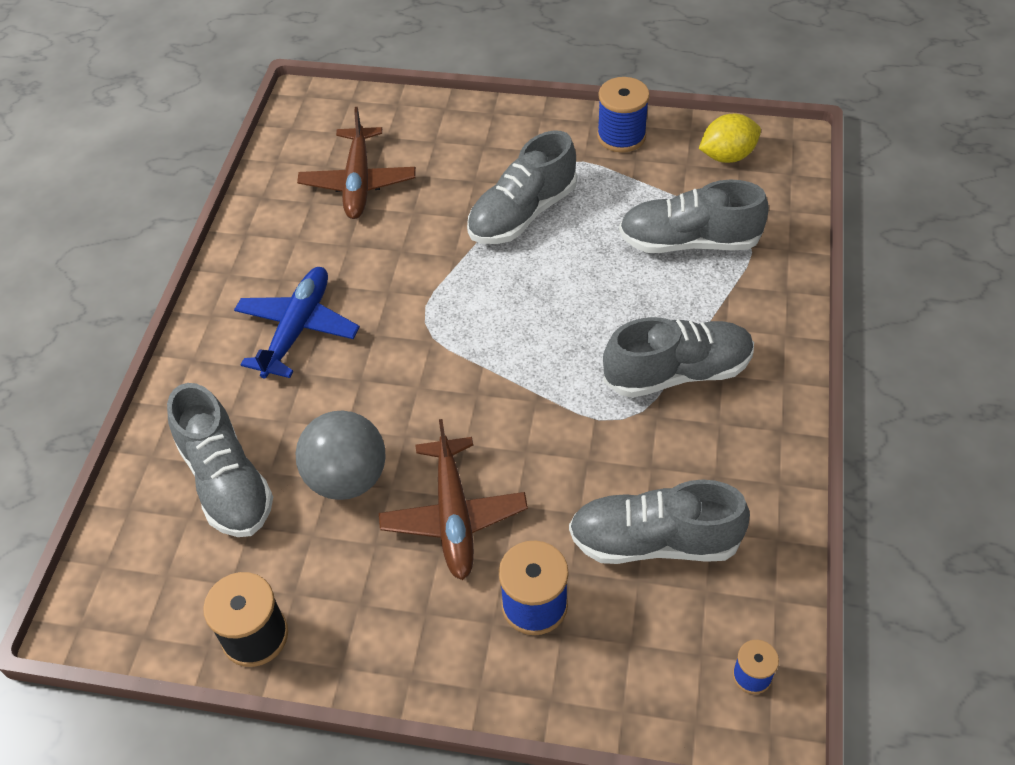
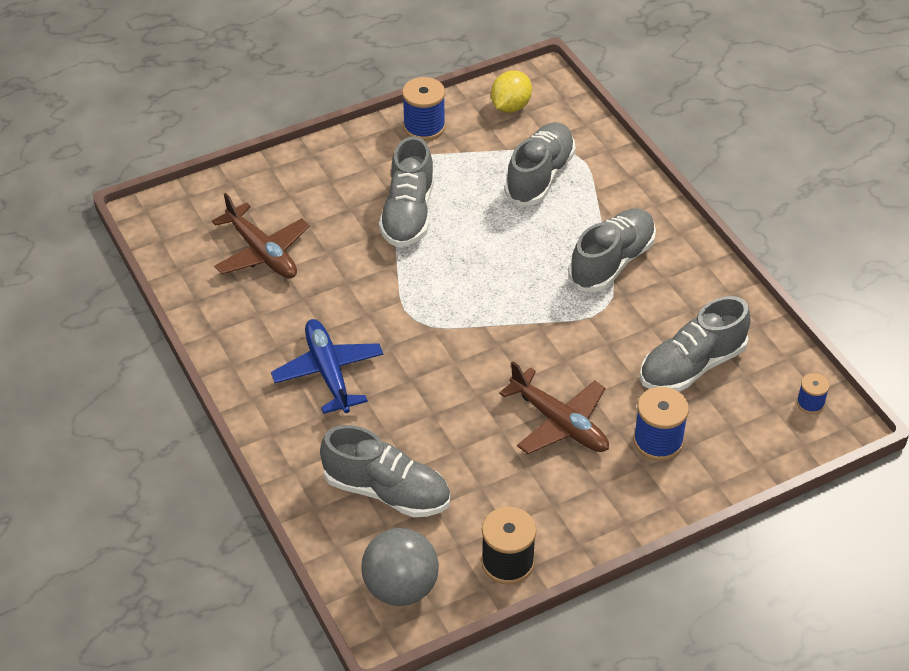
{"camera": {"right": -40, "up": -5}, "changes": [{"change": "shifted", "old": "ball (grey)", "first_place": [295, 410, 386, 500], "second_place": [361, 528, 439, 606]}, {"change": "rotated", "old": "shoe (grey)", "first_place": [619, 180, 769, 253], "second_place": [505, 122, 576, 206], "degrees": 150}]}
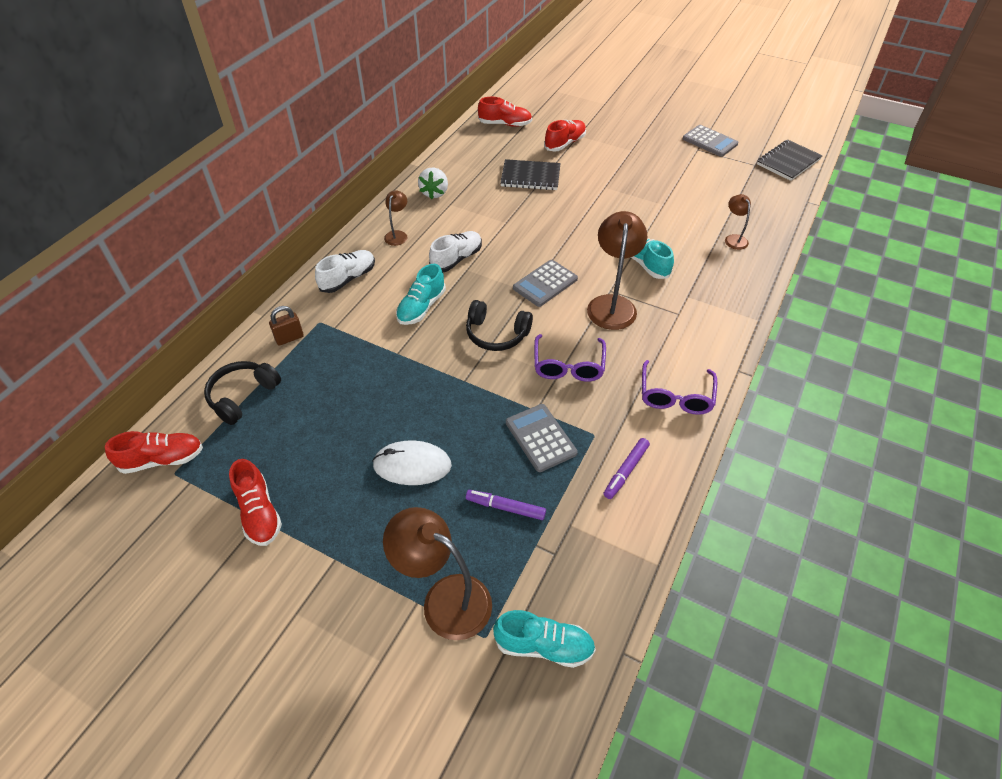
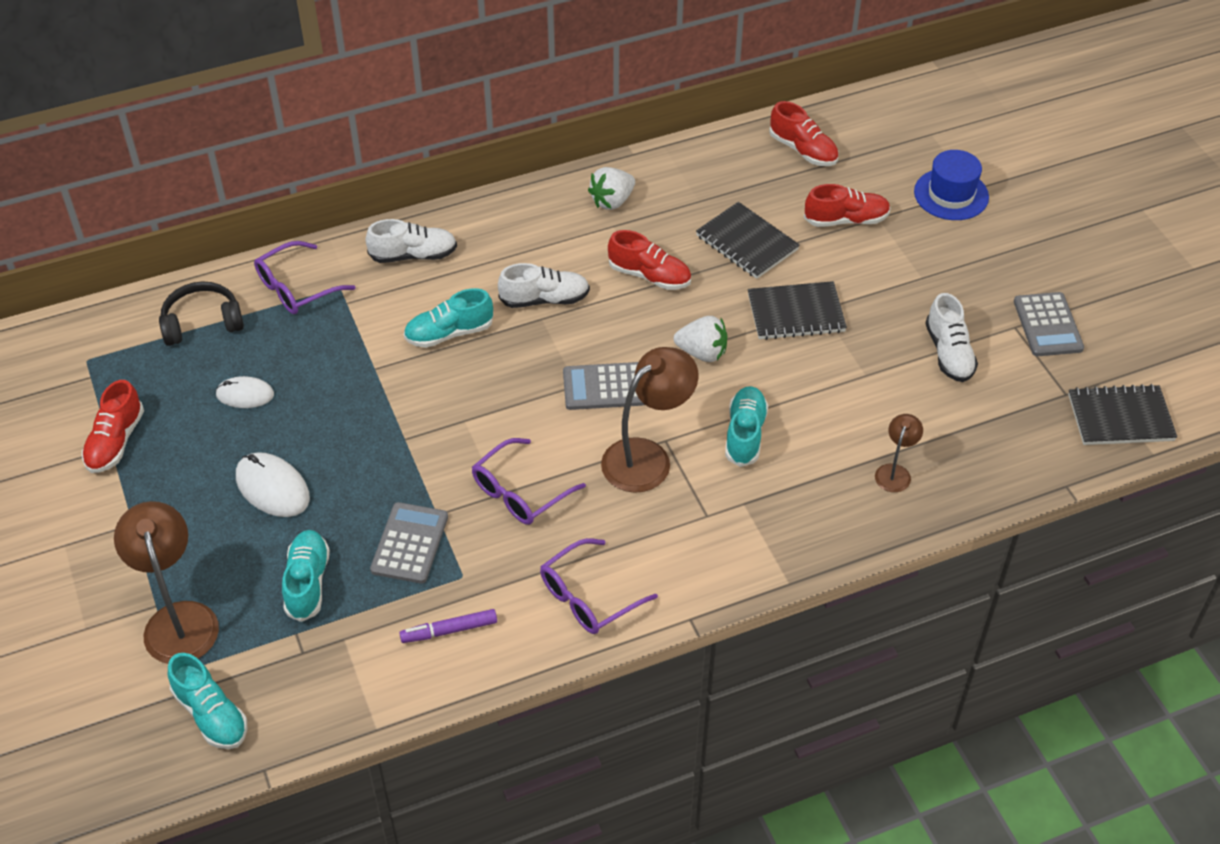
{"camera": {"right": 40, "up": 0}, "changes": [{"change": "shifted", "old": "shoe (red)", "first_place": [105, 431, 203, 474], "second_place": [608, 230, 691, 290]}, {"change": "swapped", "old": "padlock (brown)", "new": "glasses (purple)", "first_place": [269, 306, 304, 346], "second_place": [254, 241, 356, 314]}, {"change": "gone", "old": "lamp (brown)", "first_place": [384, 190, 407, 246]}, {"change": "gone", "old": "headphones (black)", "first_place": [466, 300, 533, 351]}, {"change": "swapped", "old": "marker (purple)", "new": "shoe (turquoise)", "first_place": [466, 490, 546, 520], "second_place": [282, 530, 330, 622]}, {"change": "new", "new": "mouse (white)", "second_place": [215, 376, 274, 408]}, {"change": "new", "new": "strawberry (white)", "second_place": [674, 316, 727, 362]}, {"change": "new", "new": "notebook (black)", "second_place": [748, 281, 847, 340]}, {"change": "new", "new": "hat (blue)", "second_place": [914, 150, 989, 220]}, {"change": "new", "new": "shoe (white)", "second_place": [925, 293, 978, 382]}]}
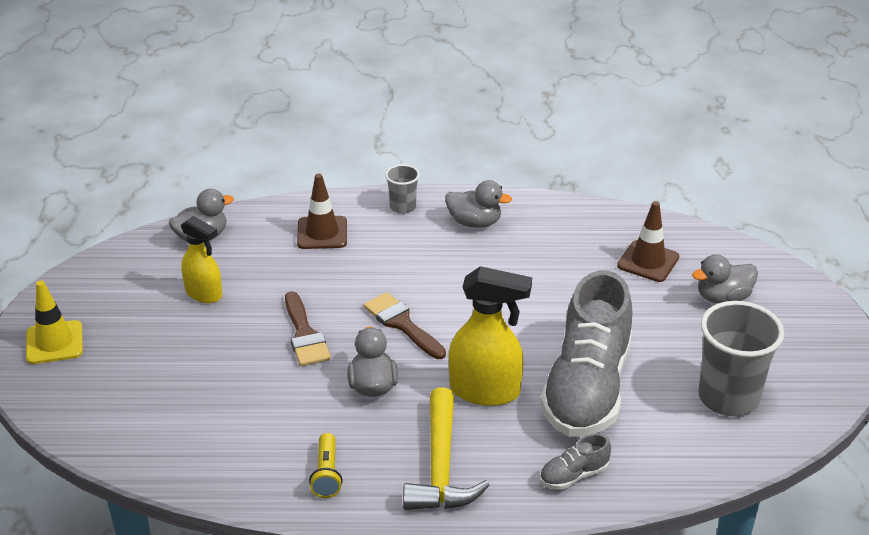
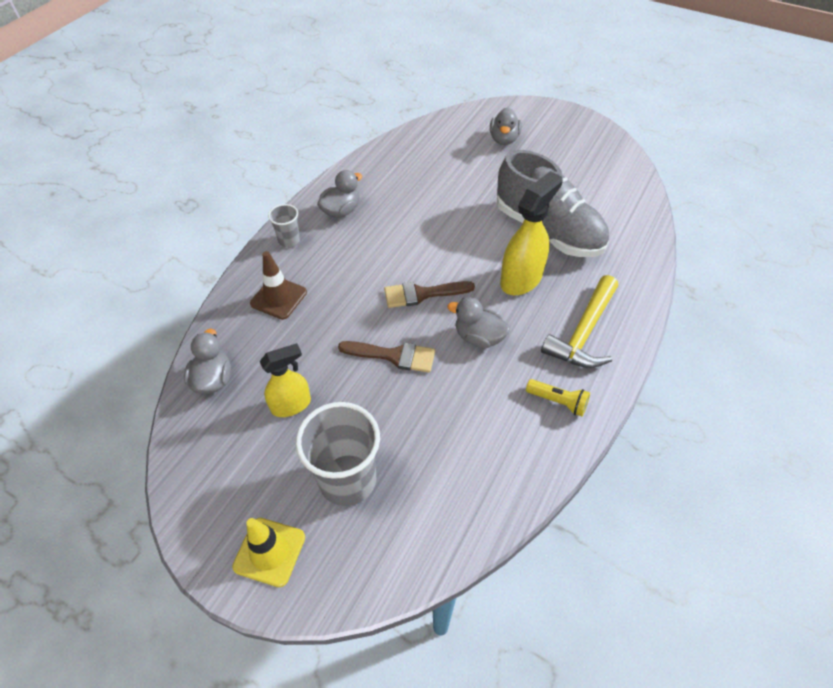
{"camera": {"right": -60, "up": 15}, "changes": [{"change": "rotated", "old": "hammer (yellow)", "first_place": [403, 388, 490, 510], "second_place": [541, 275, 618, 368], "degrees": 90}, {"change": "gone", "old": "shoe (grey)", "first_place": [540, 433, 611, 490]}, {"change": "gone", "old": "traffic cone (brown)", "first_place": [617, 201, 679, 282]}, {"change": "shifted", "old": "cup (grey)", "first_place": [698, 301, 784, 417], "second_place": [296, 402, 380, 506]}]}
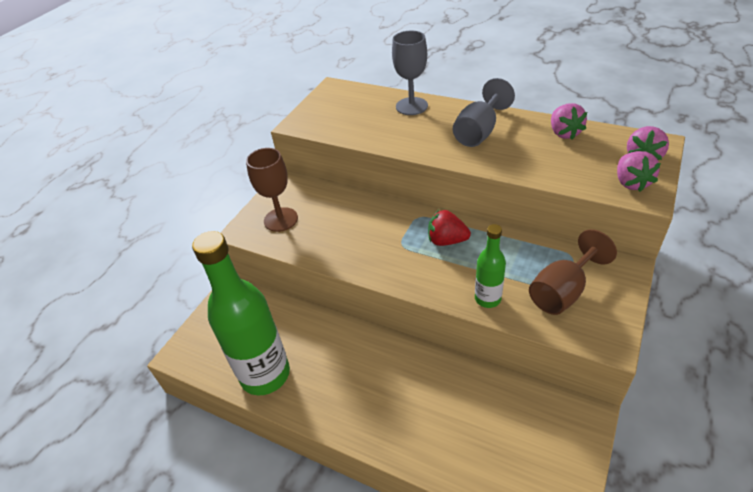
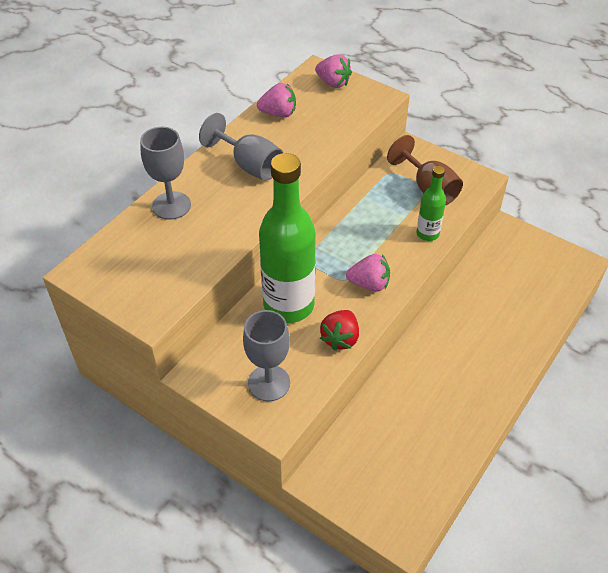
{"camera": {"right": -85, "up": 5}, "changes": [{"change": "shifted", "old": "bottle (green)", "first_place": [192, 231, 290, 395], "second_place": [259, 153, 316, 323]}, {"change": "repainted", "old": "goblet (brown)", "new": "goblet (grey)", "first_place": [246, 148, 298, 232], "second_place": [243, 310, 290, 402]}, {"change": "shifted", "old": "strawberry (red)", "first_place": [428, 210, 471, 246], "second_place": [320, 310, 359, 351]}, {"change": "shifted", "old": "strawberry (pink)", "first_place": [617, 151, 661, 192], "second_place": [346, 254, 390, 292]}]}
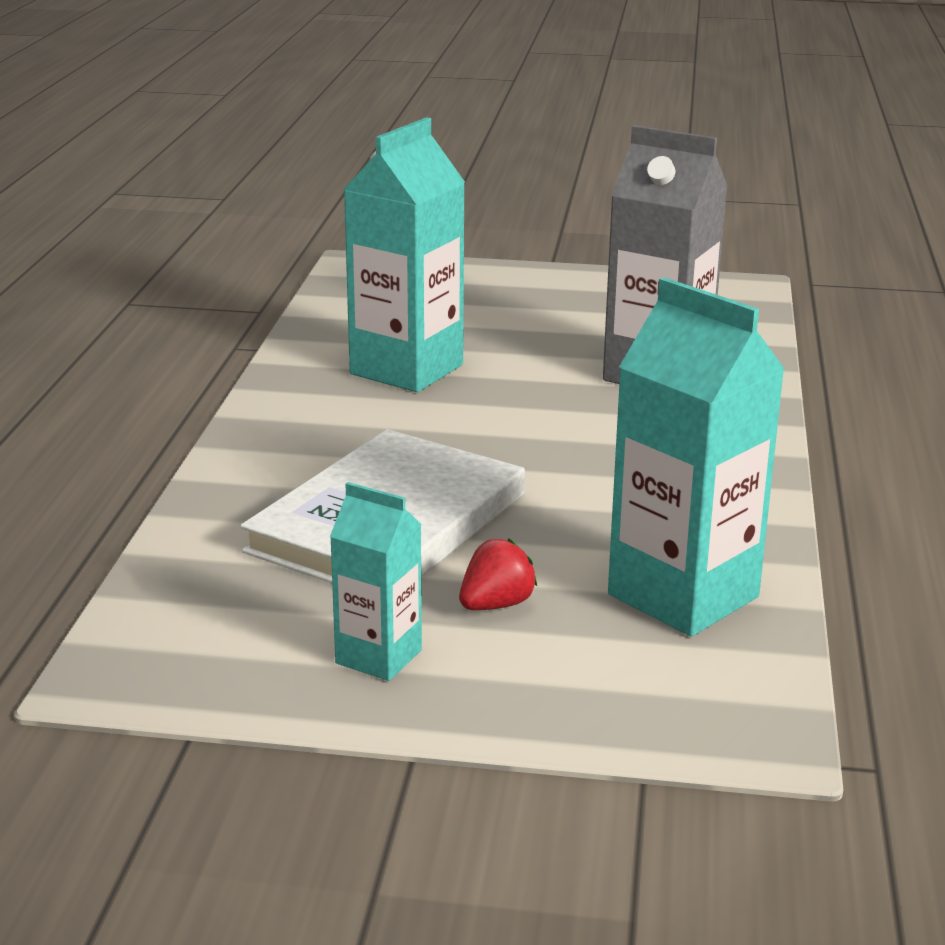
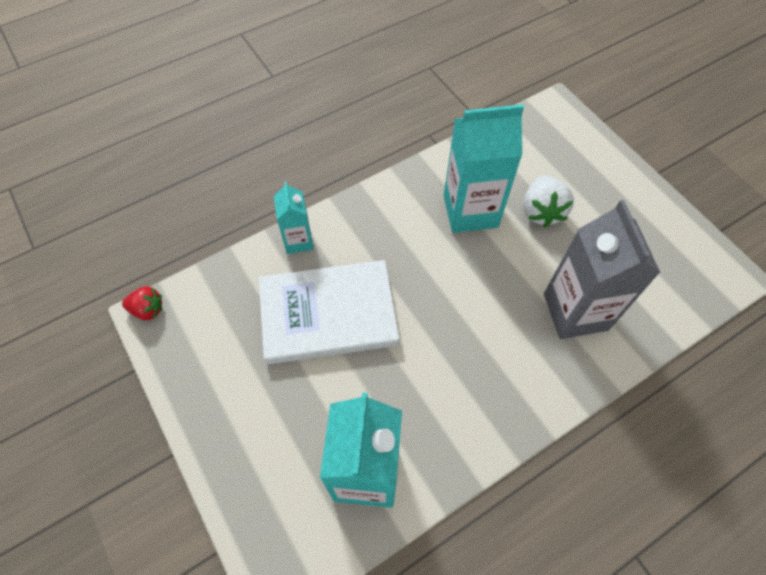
{"camera": {"right": 50, "up": 35}, "changes": [{"change": "shifted", "old": "carton (turquoise)", "first_place": [330, 482, 422, 681], "second_place": [274, 182, 313, 254]}, {"change": "shifted", "old": "strawberry (red)", "first_place": [459, 539, 537, 610], "second_place": [122, 286, 162, 320]}, {"change": "new", "new": "strawberry (white)", "second_place": [523, 175, 574, 227]}]}
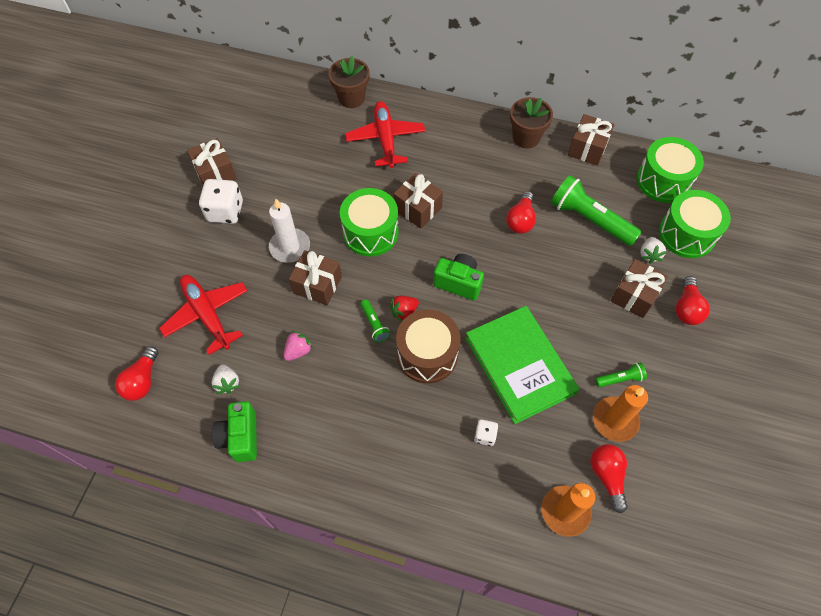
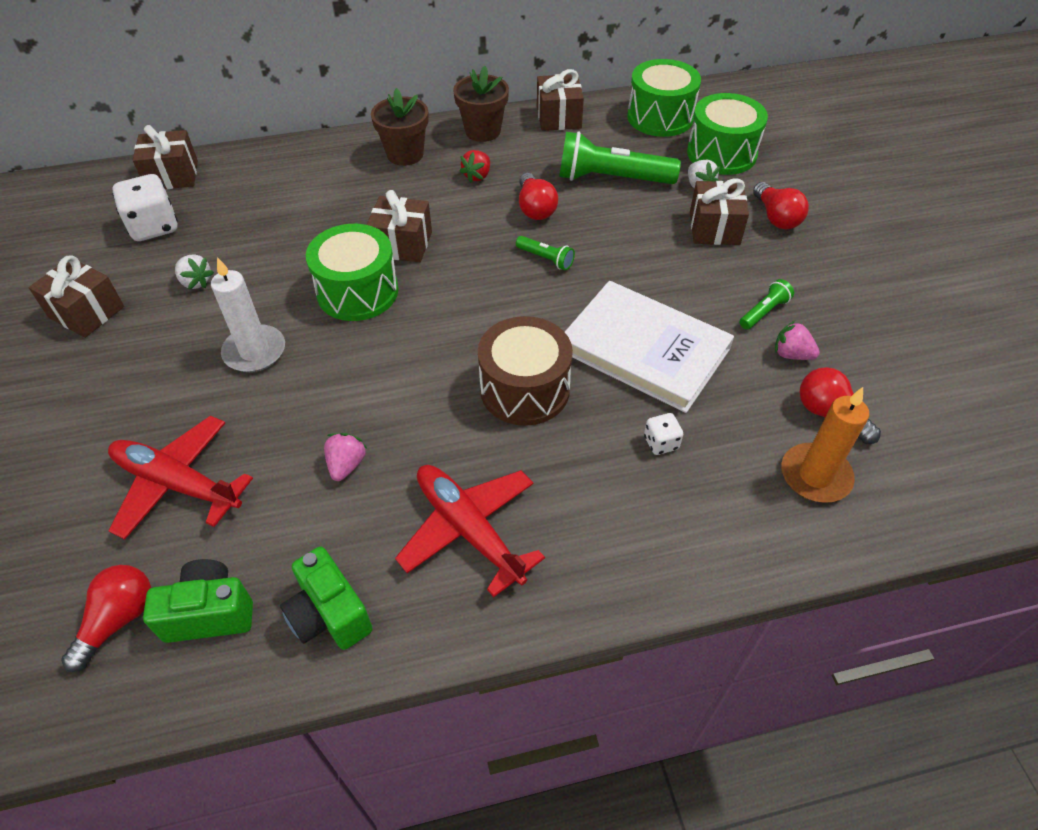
{"camera": {"right": -30, "up": -10}, "changes": [{"change": "rotated", "old": "light bulb (red)", "first_place": [115, 346, 159, 401], "second_place": [61, 565, 151, 672], "degrees": -135}, {"change": "shifted", "old": "dice (white)", "first_place": [199, 179, 243, 224], "second_place": [112, 174, 178, 241]}, {"change": "shifted", "old": "strawberry (white)", "first_place": [211, 364, 240, 394], "second_place": [175, 254, 214, 289]}, {"change": "shifted", "old": "gift (brown)", "first_place": [289, 250, 342, 305], "second_place": [133, 125, 198, 189]}, {"change": "shifted", "old": "flower pot (brown)", "first_place": [328, 55, 370, 108], "second_place": [371, 88, 429, 166]}, {"change": "shifted", "old": "plane (red)", "first_place": [345, 101, 425, 168], "second_place": [395, 465, 545, 597]}, {"change": "shifted", "old": "flashlight (green)", "first_place": [360, 300, 390, 343], "second_place": [516, 236, 575, 270]}, {"change": "shifted", "old": "strawberry (red)", "first_place": [390, 296, 419, 322], "second_place": [459, 150, 490, 183]}, {"change": "shifted", "old": "camera (green)", "first_place": [433, 254, 484, 301], "second_place": [143, 559, 253, 643]}, {"change": "repainted", "old": "book (green)", "new": "book (white)", "first_place": [465, 306, 579, 424], "second_place": [565, 281, 734, 413]}, {"change": "swapped", "old": "candle (orange)", "new": "strawberry (pink)", "first_place": [593, 385, 648, 442], "second_place": [775, 321, 820, 360]}]}
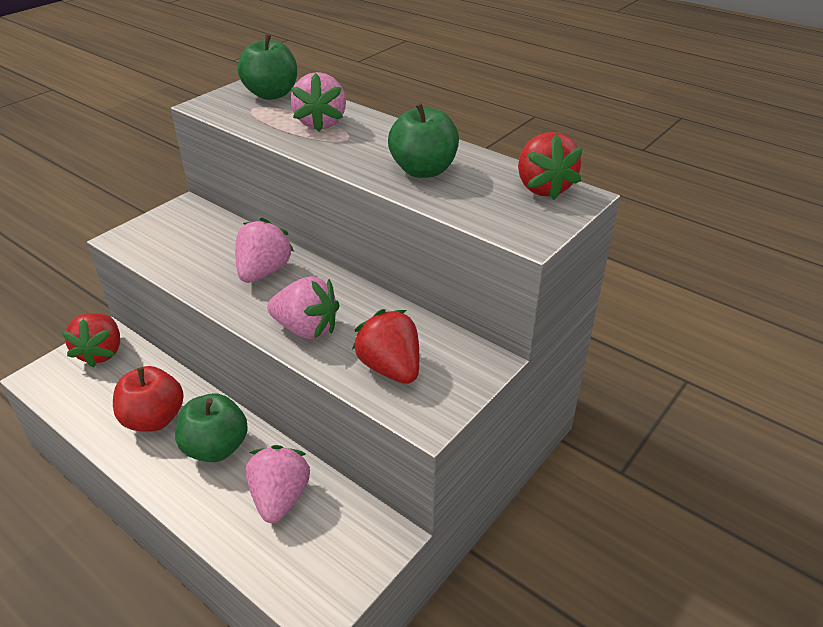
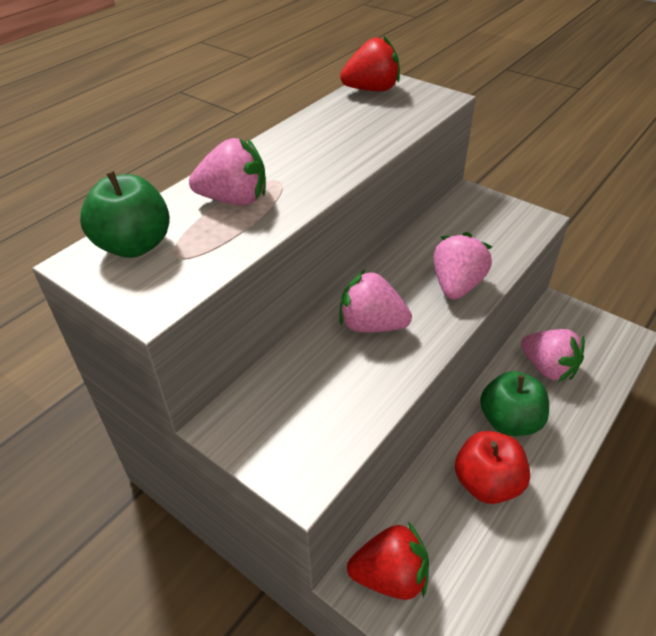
{"camera": {"right": -90, "up": 5}, "changes": [{"change": "rotated", "old": "strawberry (pink)", "first_place": [246, 445, 310, 523], "second_place": [521, 329, 585, 383], "degrees": -135}, {"change": "gone", "old": "strawberry (red)", "first_place": [352, 309, 419, 384]}, {"change": "gone", "old": "apple (green)", "first_place": [388, 103, 459, 178]}]}
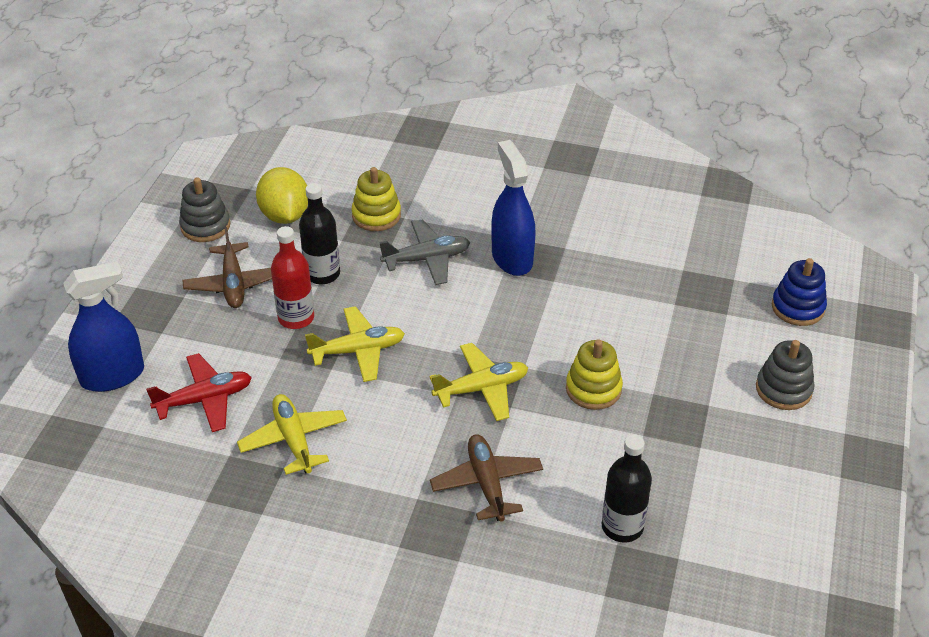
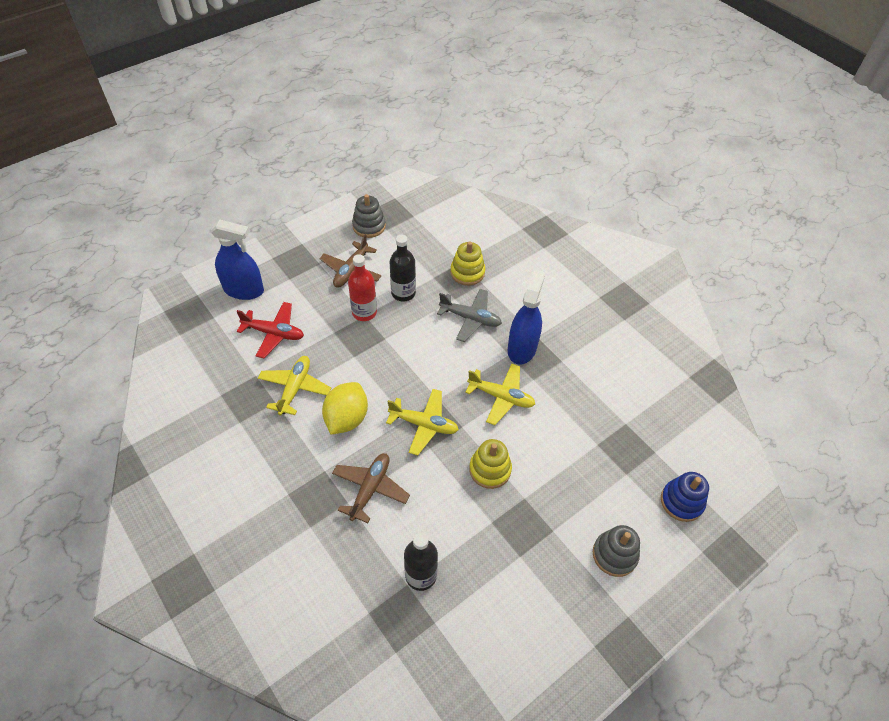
{"camera": {"right": 35, "up": 10}, "changes": [{"change": "shifted", "old": "lemon (yellow)", "first_place": [256, 167, 308, 224], "second_place": [322, 382, 368, 435]}, {"change": "shifted", "old": "plane (yellow)", "first_place": [305, 306, 405, 382], "second_place": [465, 363, 535, 425]}]}
